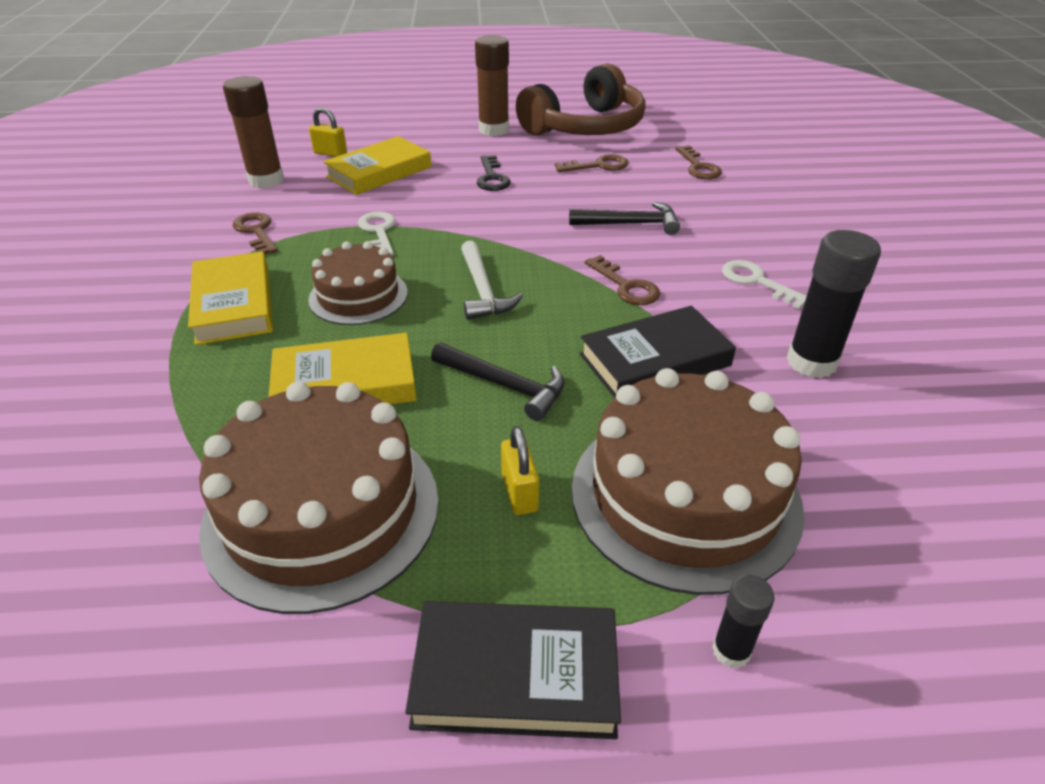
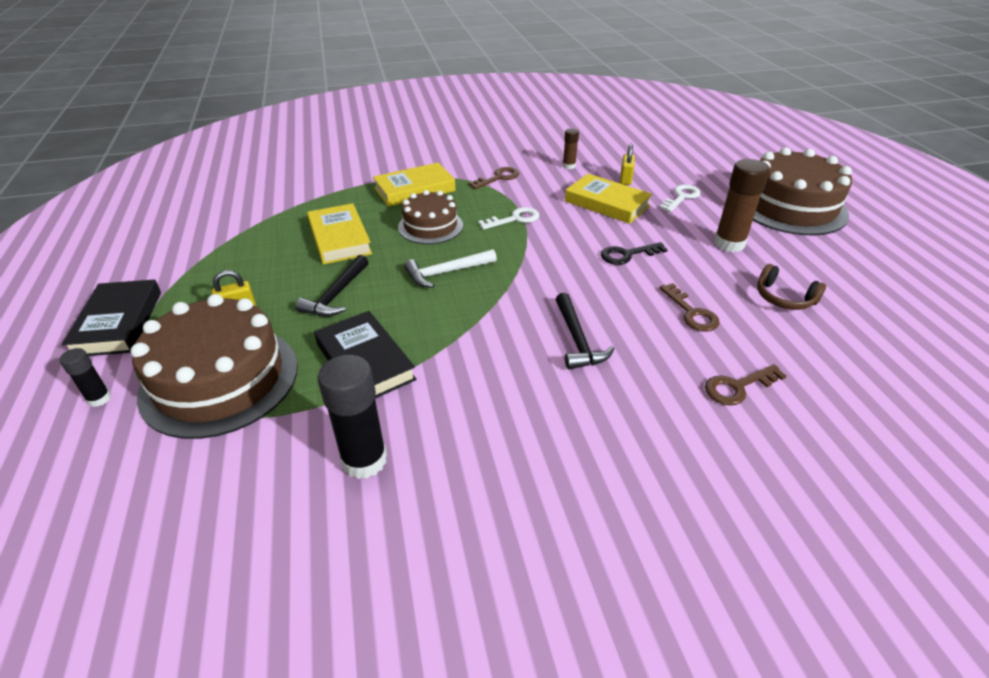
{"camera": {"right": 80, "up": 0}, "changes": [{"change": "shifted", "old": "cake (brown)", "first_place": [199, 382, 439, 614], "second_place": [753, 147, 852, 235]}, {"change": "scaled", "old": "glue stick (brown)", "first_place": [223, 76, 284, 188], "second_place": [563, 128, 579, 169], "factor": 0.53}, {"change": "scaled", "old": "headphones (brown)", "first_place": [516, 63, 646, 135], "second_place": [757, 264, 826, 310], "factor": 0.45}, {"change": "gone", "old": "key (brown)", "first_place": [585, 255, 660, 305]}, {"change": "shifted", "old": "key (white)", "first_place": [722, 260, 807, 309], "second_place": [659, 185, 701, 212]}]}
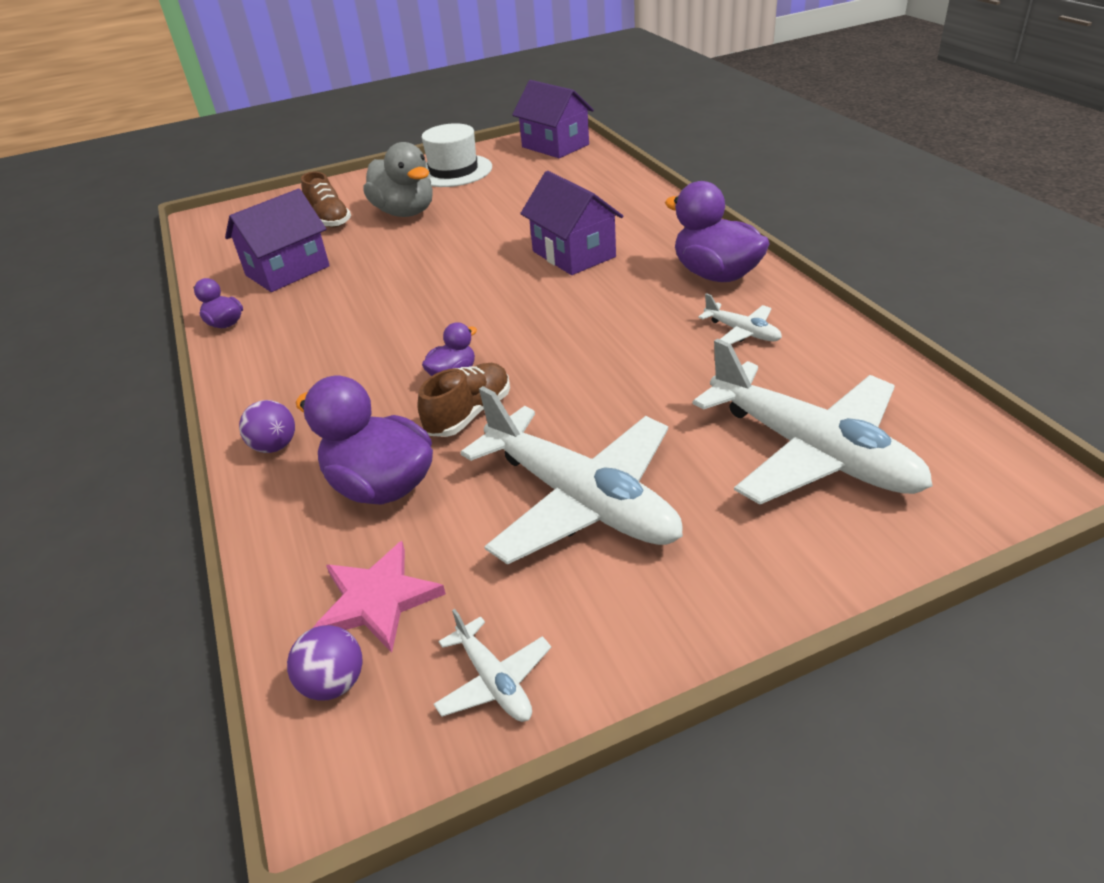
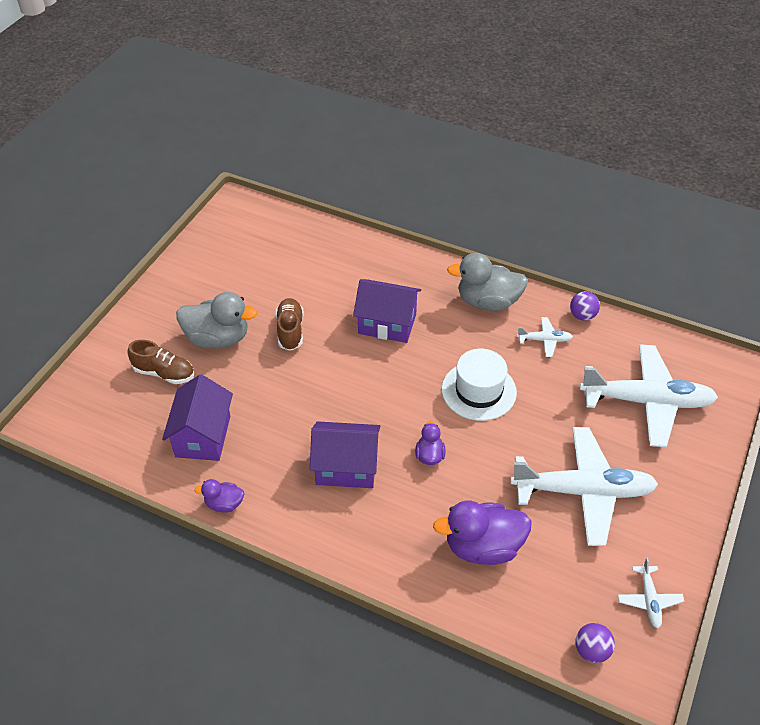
{"camera": {"right": -45, "up": 10}, "changes": [{"change": "shifted", "old": "ball (purple)", "first_place": [239, 400, 295, 453], "second_place": [570, 291, 600, 321]}, {"change": "gone", "old": "star (pink)", "first_place": [313, 541, 446, 653]}, {"change": "shifted", "old": "shoe (brown)", "first_place": [417, 363, 510, 437], "second_place": [276, 298, 303, 351]}, {"change": "shifted", "old": "hat (white)", "first_place": [421, 123, 492, 187], "second_place": [442, 349, 517, 421]}, {"change": "rotated", "old": "plane (white)", "first_place": [434, 609, 552, 722], "second_place": [618, 557, 684, 628], "degrees": 75}, {"change": "shifted", "old": "house (purple)", "first_place": [512, 80, 594, 158], "second_place": [310, 421, 380, 488]}, {"change": "repainted", "old": "duck (purple)", "new": "duck (grey)", "first_place": [665, 181, 770, 282], "second_place": [447, 253, 528, 311]}]}
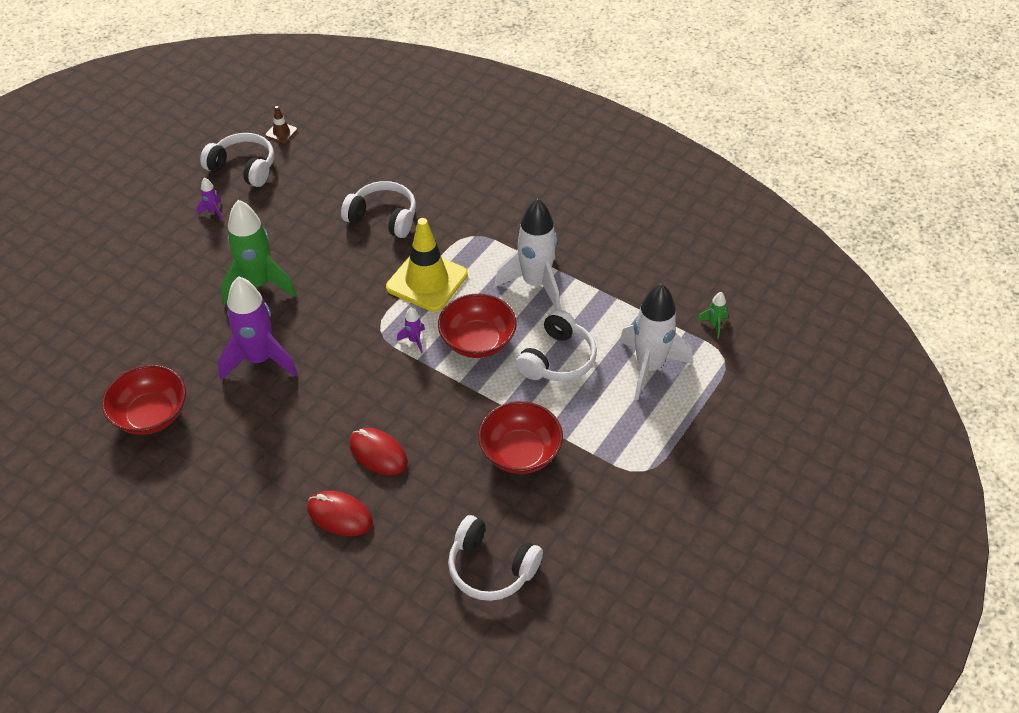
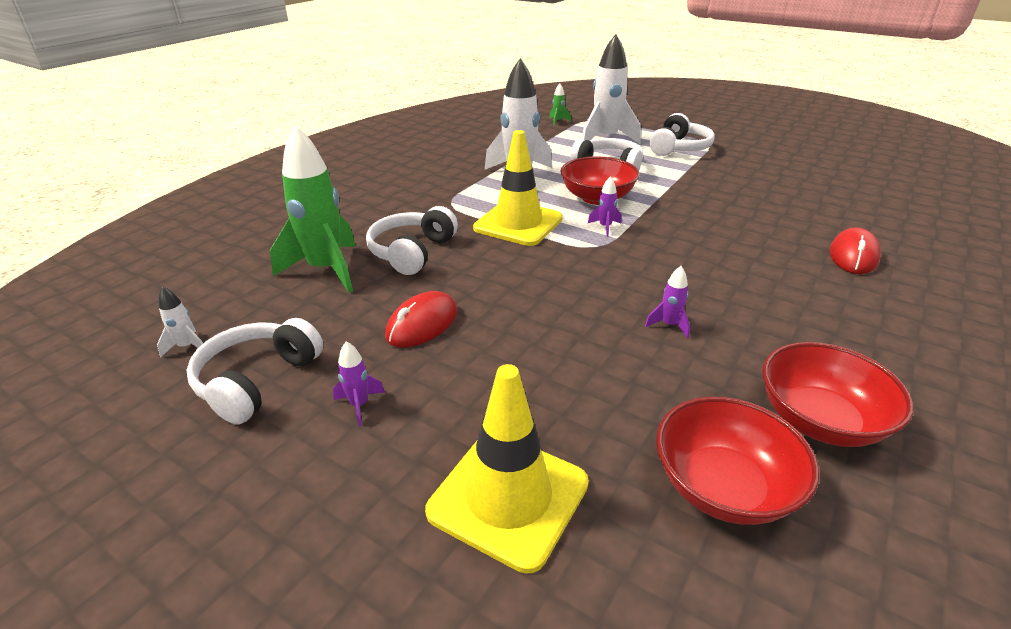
{"camera": {"right": -90, "up": -15}, "changes": [{"change": "scaled", "old": "rocket (purple)", "first_place": [218, 276, 298, 380], "second_place": [645, 266, 690, 338], "factor": 0.42}, {"change": "shifted", "old": "rocket (green)", "first_place": [221, 200, 297, 306], "second_place": [270, 125, 356, 293]}, {"change": "swapped", "old": "traffic cone (brown)", "new": "rocket (white)", "first_place": [265, 106, 298, 143], "second_place": [157, 286, 203, 358]}, {"change": "shifted", "old": "mouse (red)", "first_place": [349, 428, 408, 475], "second_place": [385, 291, 458, 347]}, {"change": "shifted", "old": "headphones (white)", "first_place": [448, 515, 543, 601], "second_place": [649, 113, 715, 156]}, {"change": "shifted", "old": "bowl (red)", "first_place": [478, 401, 563, 474], "second_place": [656, 397, 819, 525]}, {"change": "new", "new": "traffic cone (yellow)", "second_place": [425, 364, 589, 574]}]}
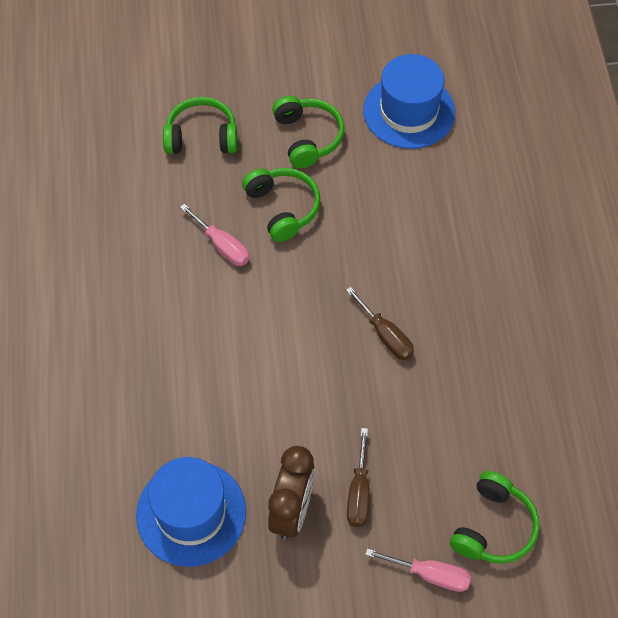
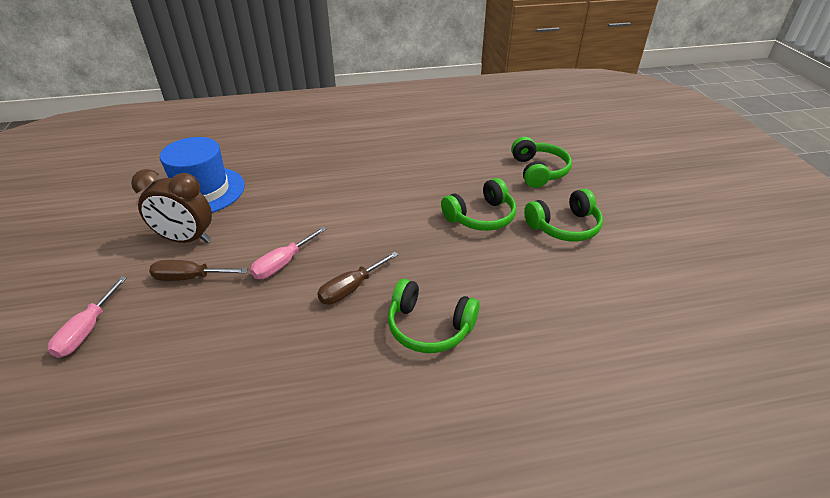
{"camera": {"right": 85, "up": -20}, "changes": [{"change": "shifted", "old": "screwdriver (pink)", "first_place": [180, 204, 250, 266], "second_place": [250, 227, 326, 279]}, {"change": "gone", "old": "hat (blue)", "first_place": [363, 54, 455, 149]}, {"change": "shifted", "old": "headphones (green)", "first_place": [450, 471, 539, 564], "second_place": [388, 279, 480, 353]}]}
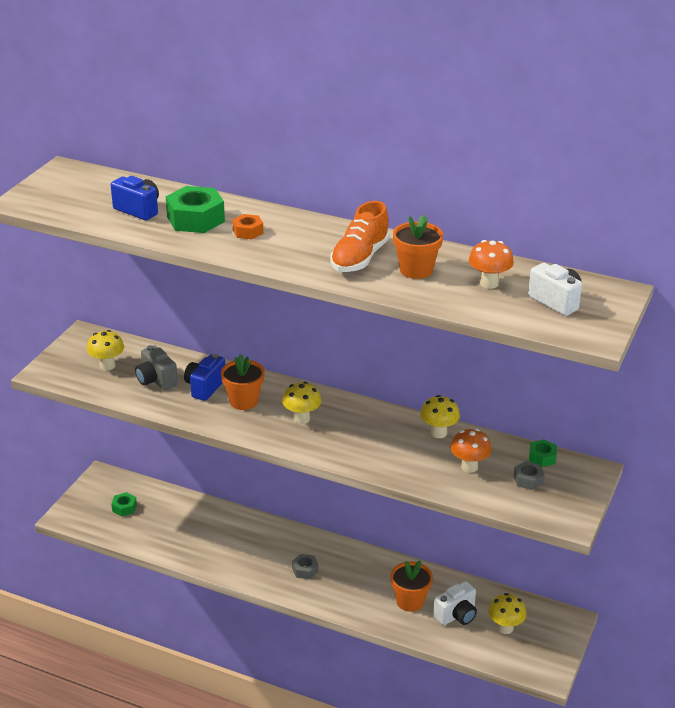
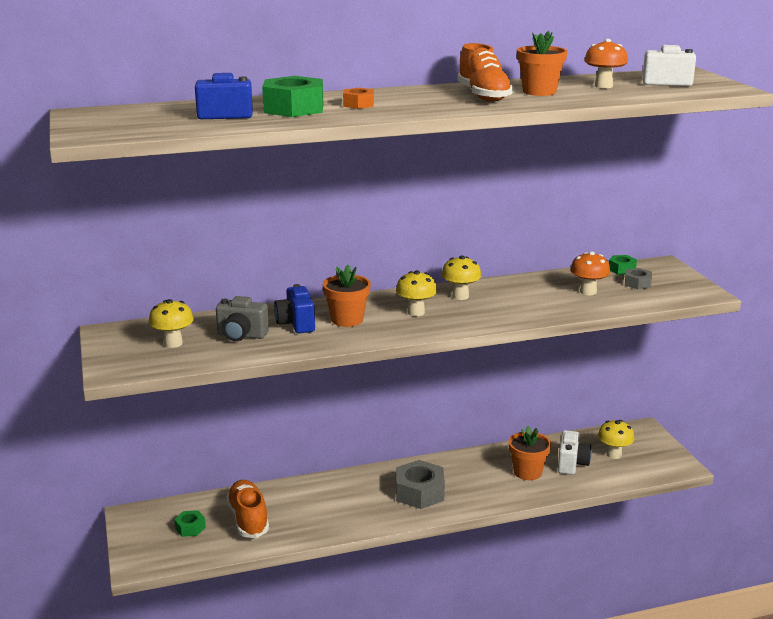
{"camera": {"right": -40, "up": -10}, "changes": [{"change": "scaled", "old": "nut (grey)", "first_place": [292, 554, 319, 579], "second_place": [396, 460, 445, 509], "factor": 1.91}, {"change": "shifted", "old": "mushroom (yellow)", "first_place": [420, 395, 460, 438], "second_place": [441, 255, 481, 300]}, {"change": "new", "new": "shoe (orange)", "second_place": [226, 480, 269, 538]}]}
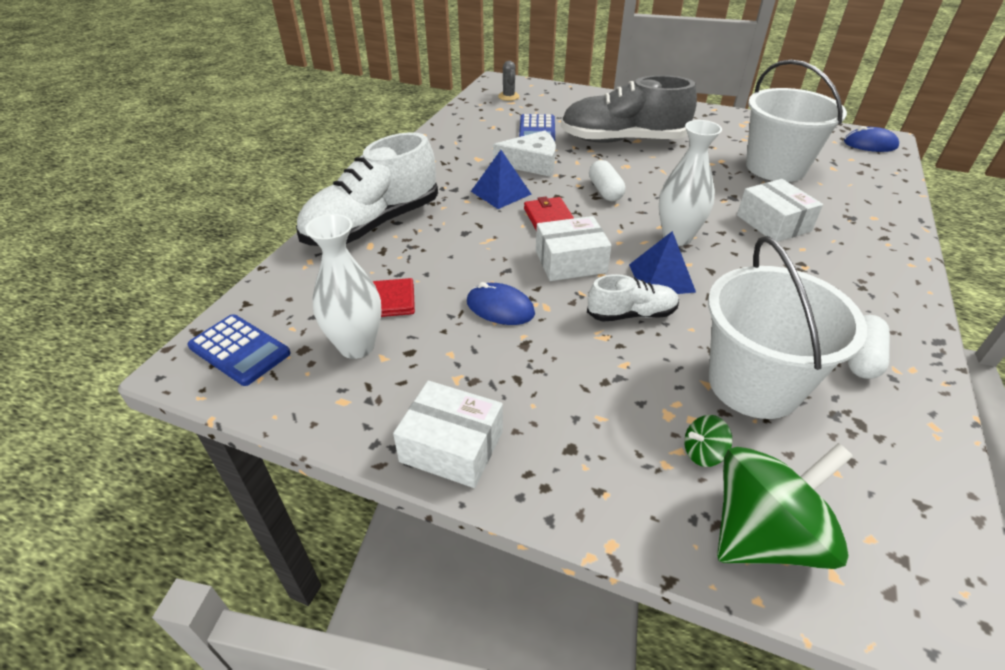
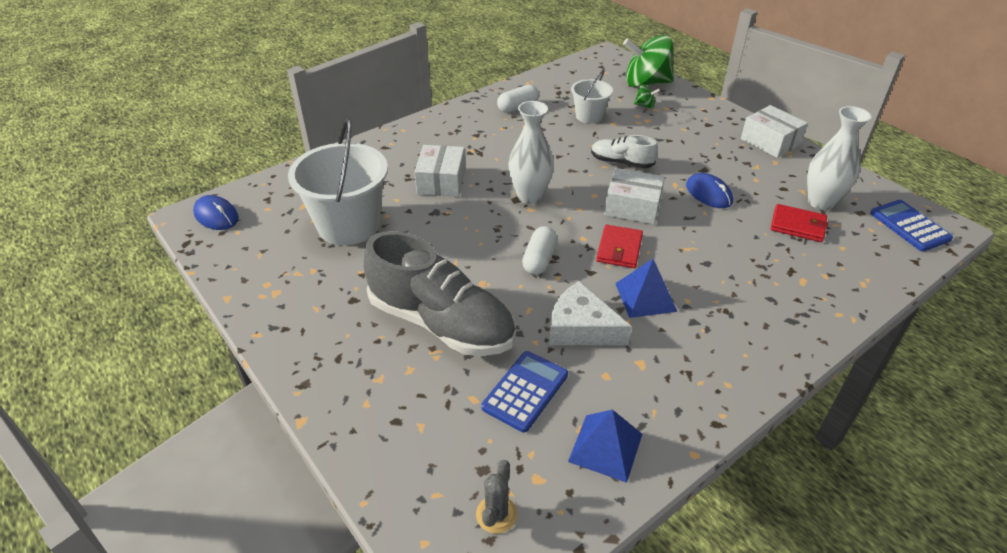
{"camera": {"right": -150, "up": 0}, "changes": [{"change": "gone", "old": "shoe (white)", "first_place": [296, 132, 438, 246]}, {"change": "shifted", "old": "pyramid (blue)", "first_place": [629, 231, 696, 294], "second_place": [568, 409, 642, 483]}, {"change": "scaled", "old": "bucket (white)", "first_place": [708, 236, 867, 419], "second_place": [571, 69, 613, 124], "factor": 0.54}]}
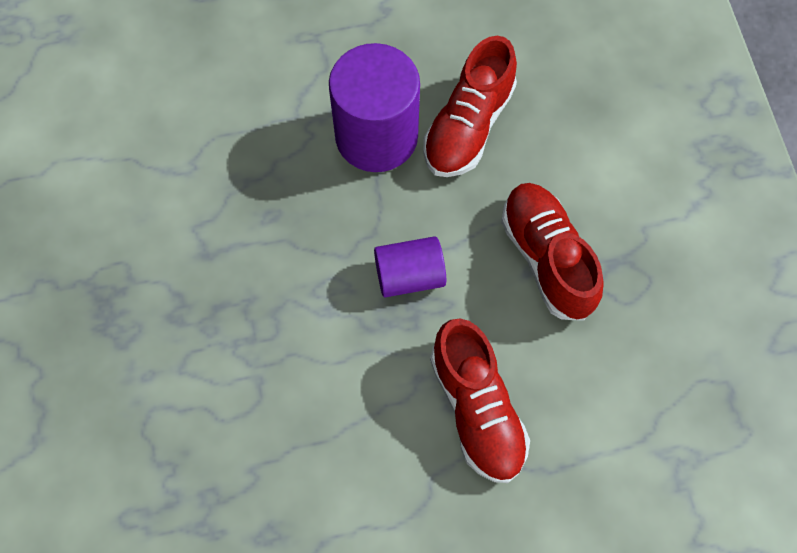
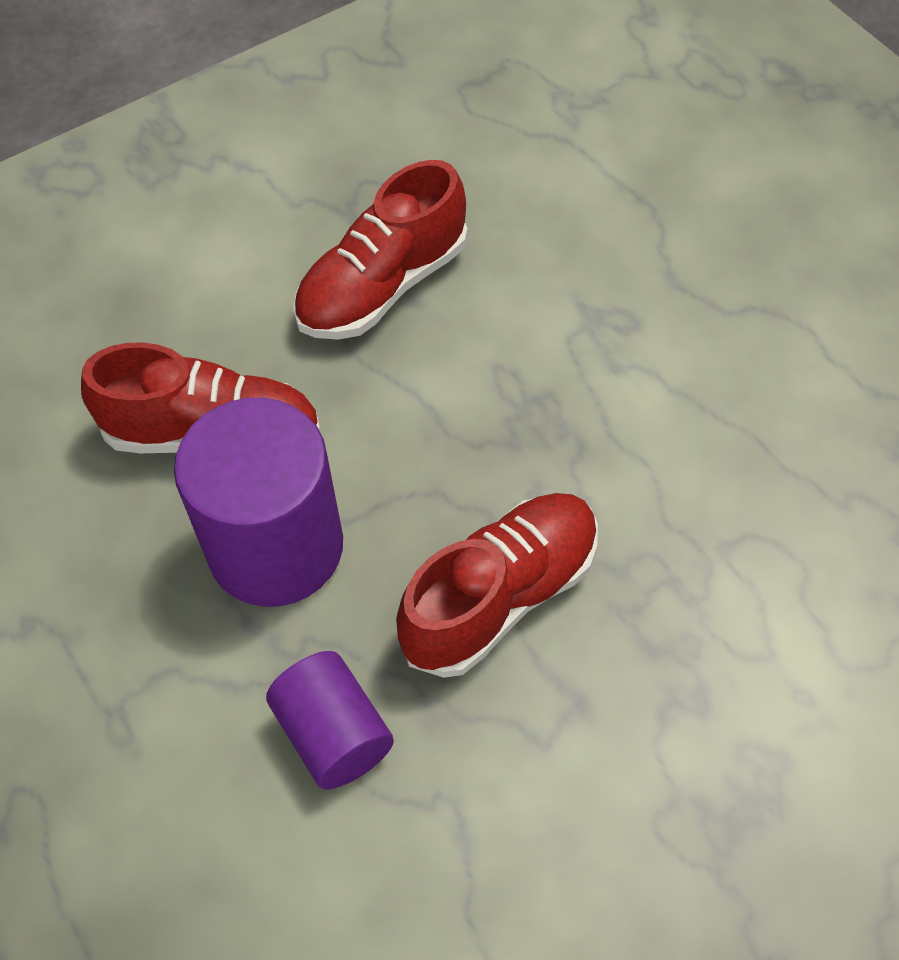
{"camera": {"right": -110, "up": -10}, "changes": [{"change": "shifted", "old": "cylinder (purple)", "first_place": [374, 236, 446, 298], "second_place": [266, 651, 394, 790]}, {"change": "shifted", "old": "shoe (red)", "first_place": [430, 319, 530, 483], "second_place": [396, 493, 598, 678]}]}
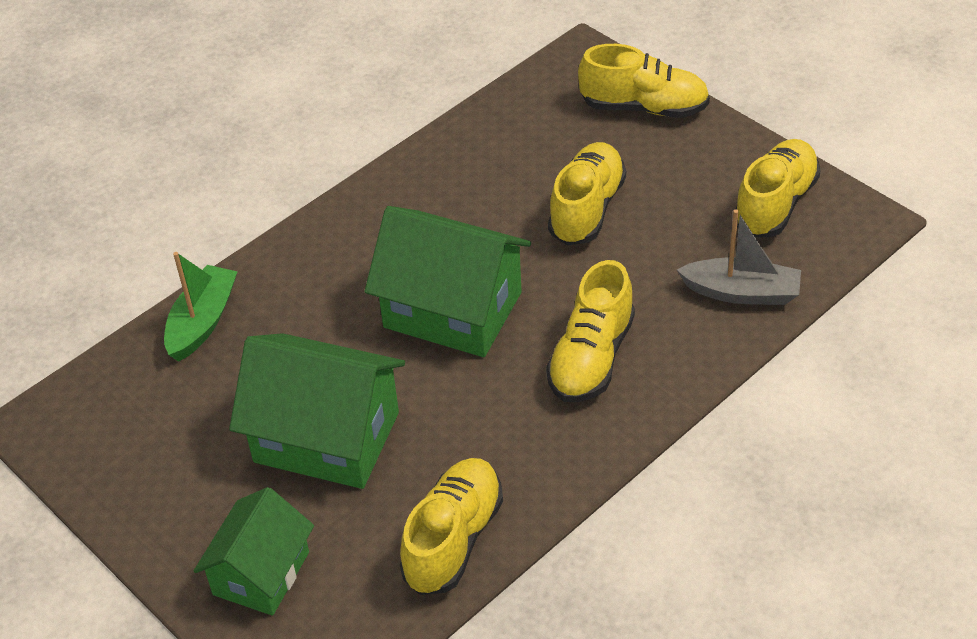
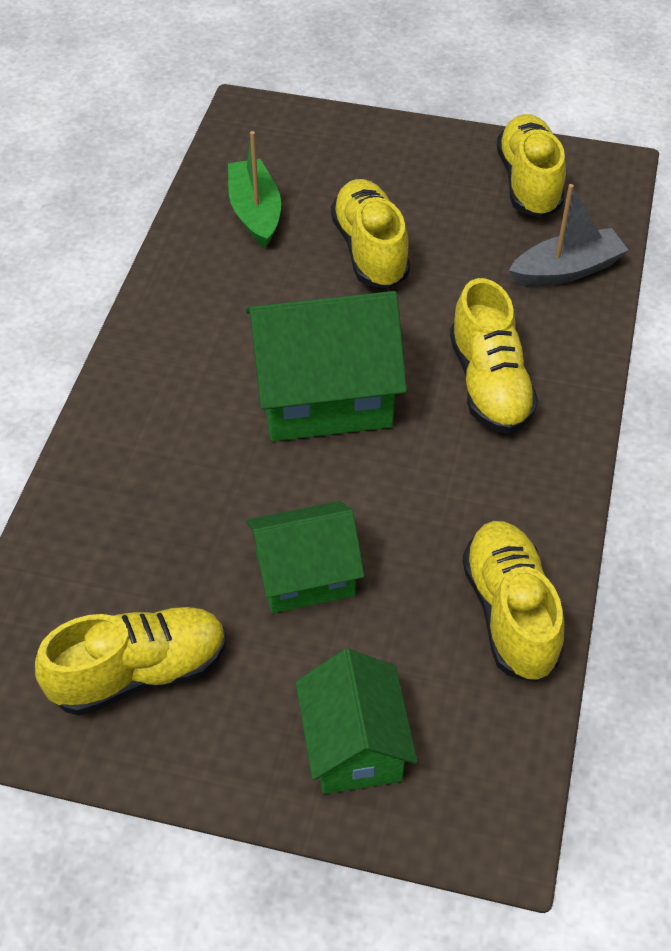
{"camera": {"right": -35, "up": 5}, "changes": [{"change": "shifted", "old": "boat (green)", "first_place": [164, 252, 238, 362], "second_place": [228, 131, 281, 248]}, {"change": "scaled", "old": "house (green)", "first_place": [229, 333, 405, 489], "second_place": [247, 501, 365, 613], "factor": 0.63}, {"change": "shifted", "old": "shoe (yellow)", "first_place": [578, 44, 710, 118], "second_place": [35, 607, 226, 716]}]}
